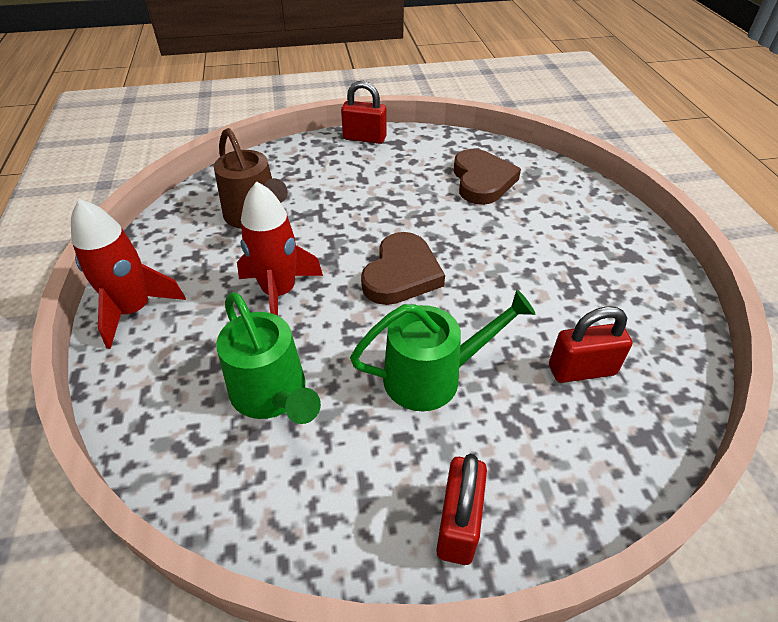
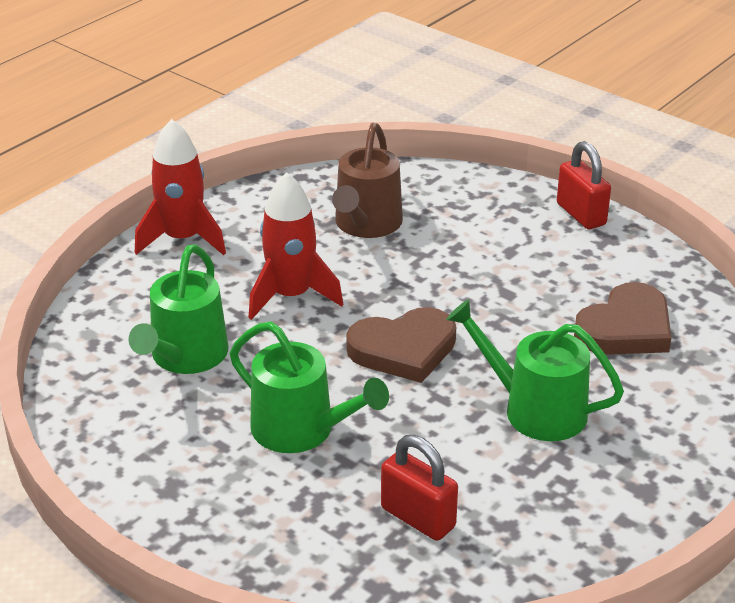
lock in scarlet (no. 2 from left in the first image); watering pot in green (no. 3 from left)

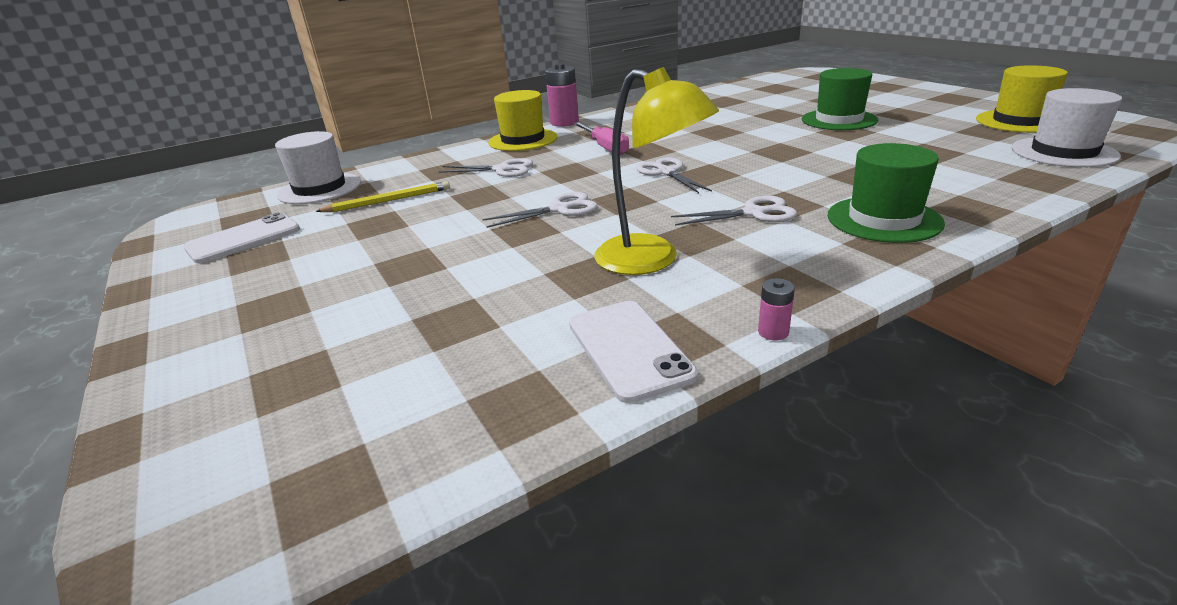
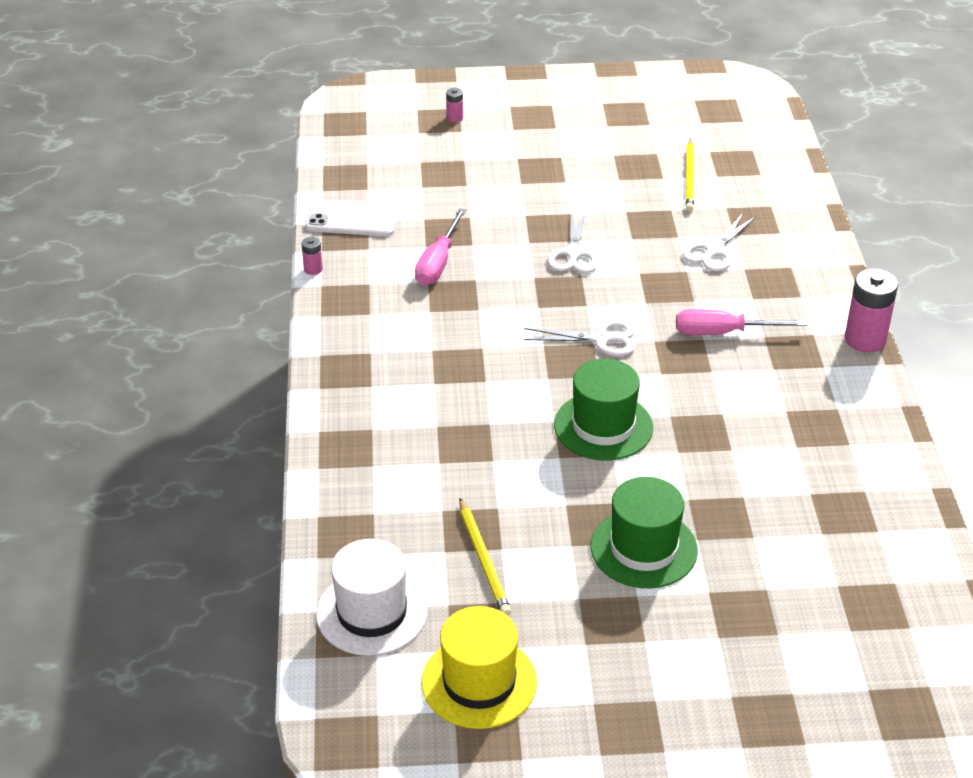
mobile phone in pure white (no. 1 from left in the first image); hat in pure white (no. 1 from left in the first image); hat in bright yellow (no. 1 from left in the first image); shears in pure white (no. 4 from left in the first image); power cell in rose-pink (no. 2 from left); wooden pencil in bright yellow (no. 1 from left); hat in green (no. 1 from left); hand screwdriver in rose-pink (no. 1 from left)

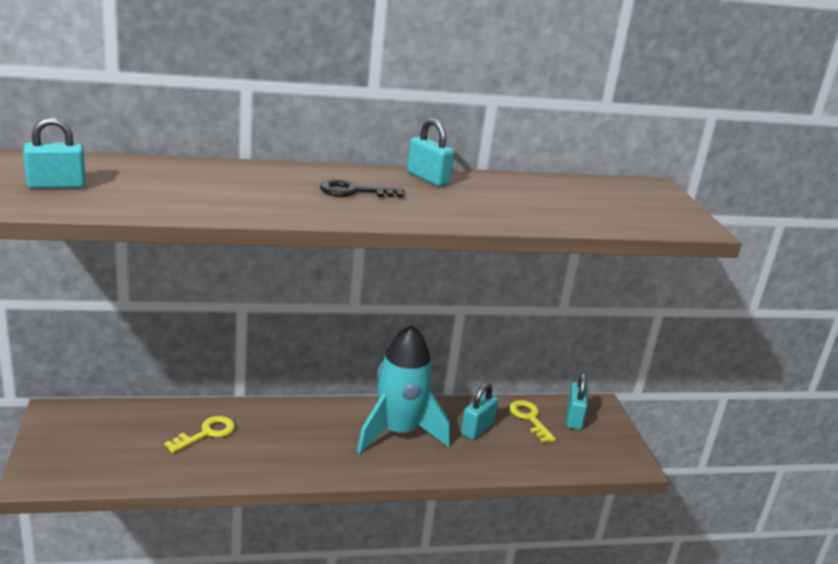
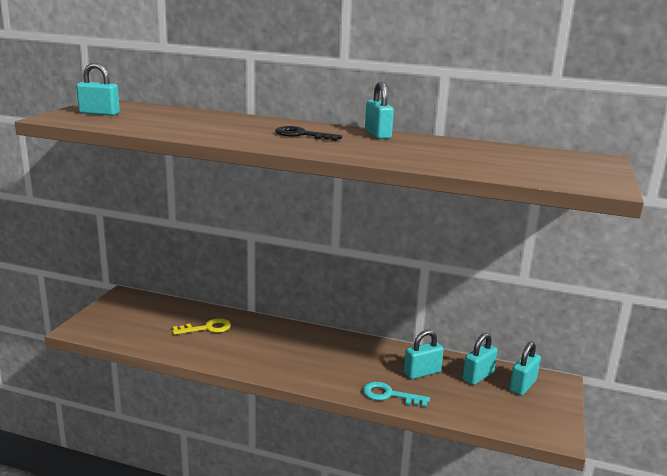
rocket in turquoise; key in turquoise; lock in turquoise (no. 4 from left)

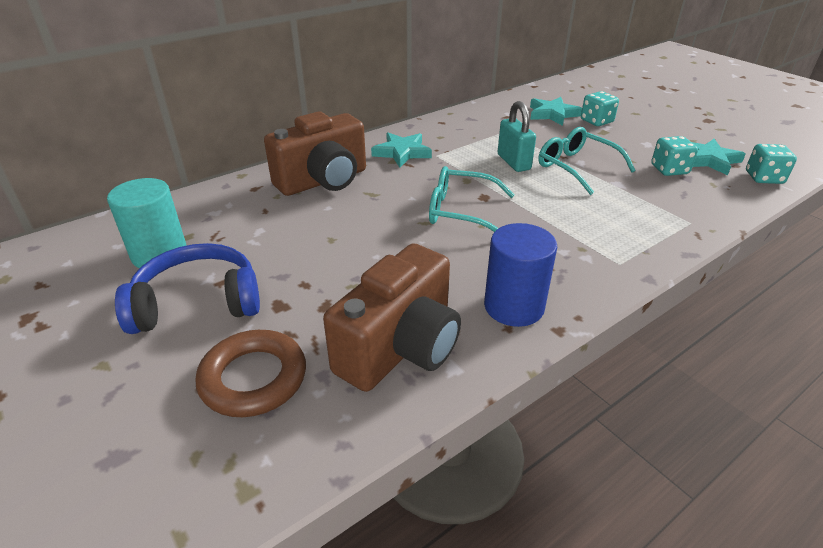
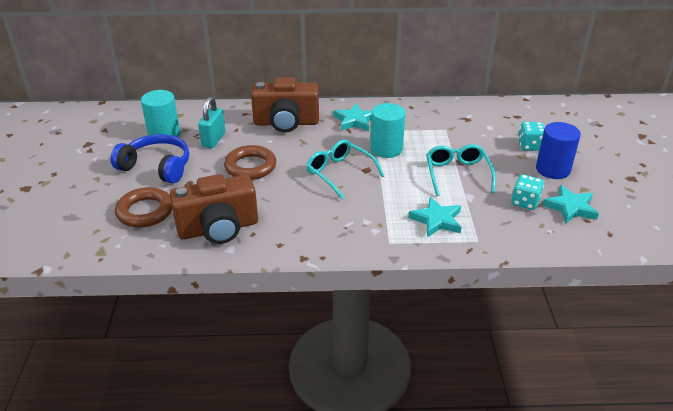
dice in turquoise (no. 3 from left in the first image); torus in russet (no. 2 from left); cylinder shape in turquoise (no. 2 from left); cylinder shape in royal blue; lock in turquoise; five-pointed star in turquoise (no. 2 from left)

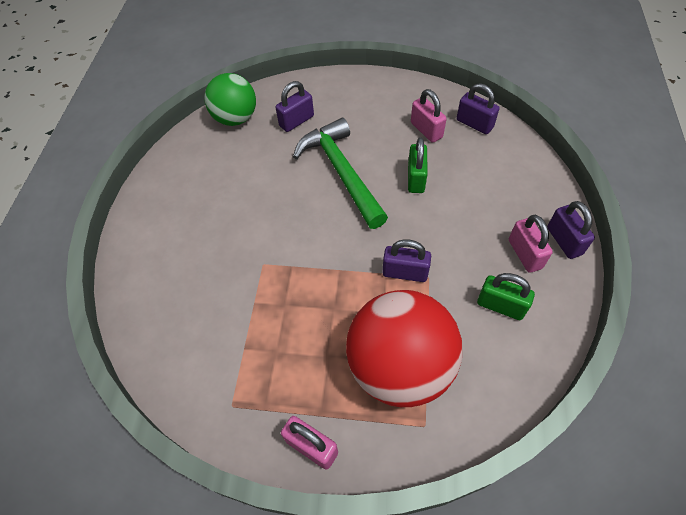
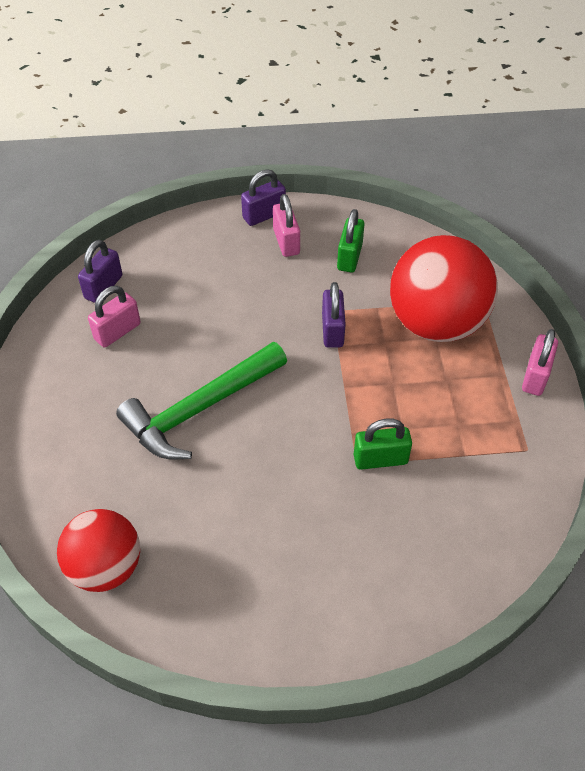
lock in violet (no. 1 from left in the first image); lock in green (no. 2 from left); ball in scarlet (no. 1 from left); lock in rose-pink (no. 2 from left)

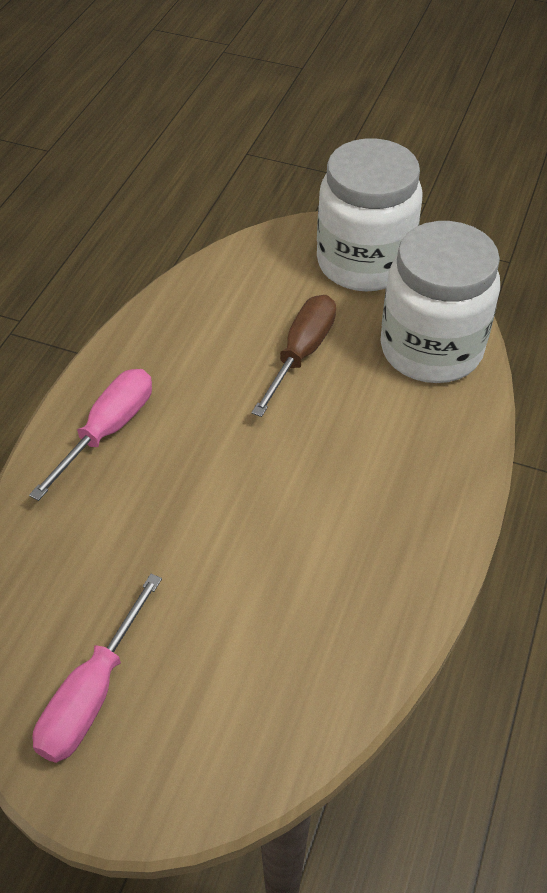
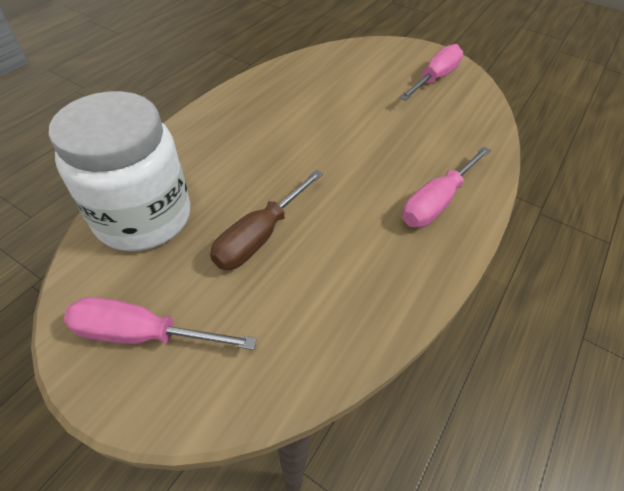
hand screwdriver in rose-pink (no. 1 from left)

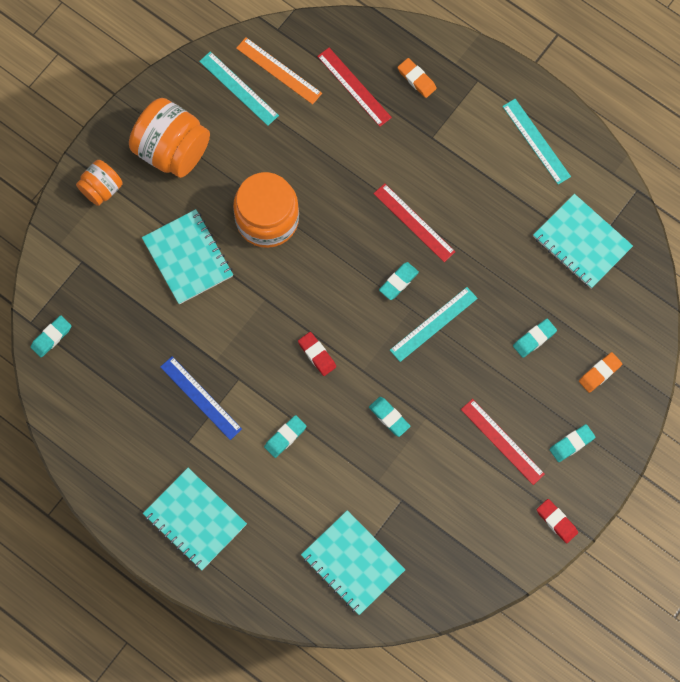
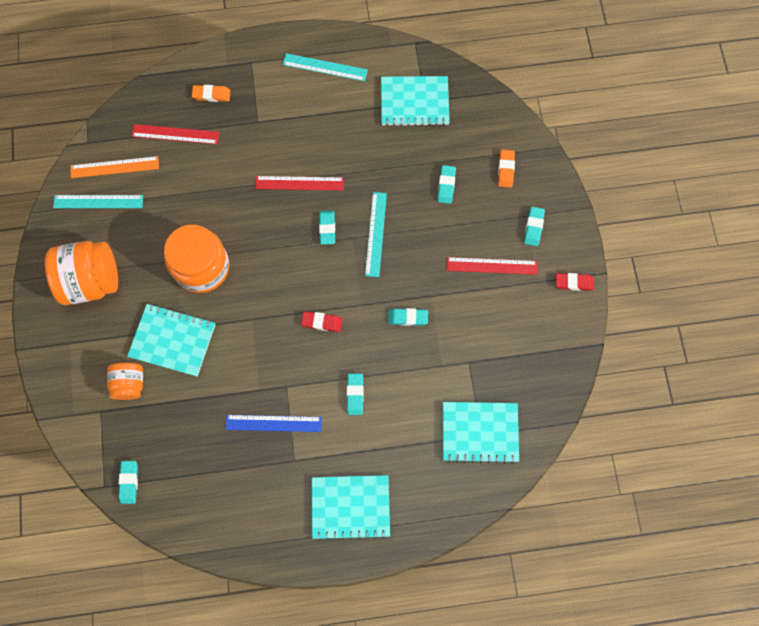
jam jar in orange-coloured (no. 2 from left)

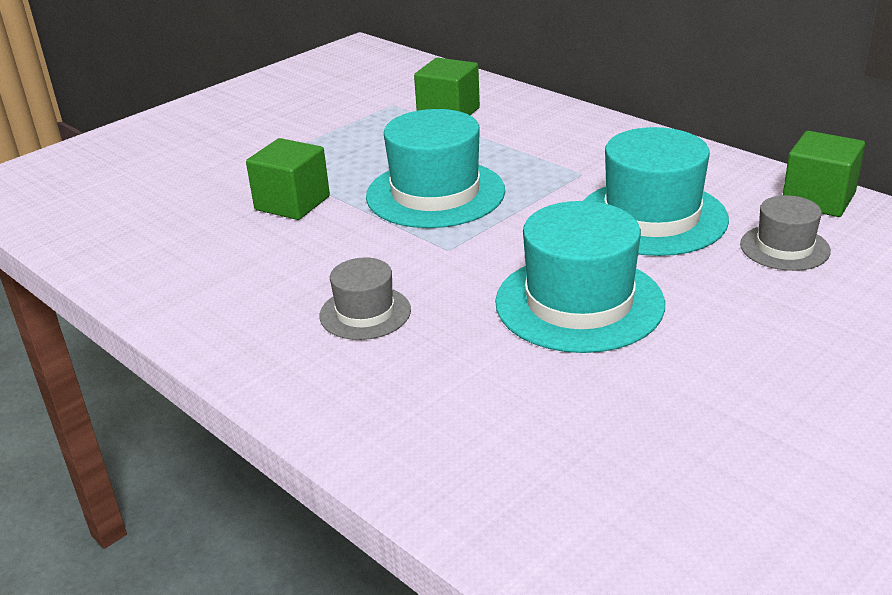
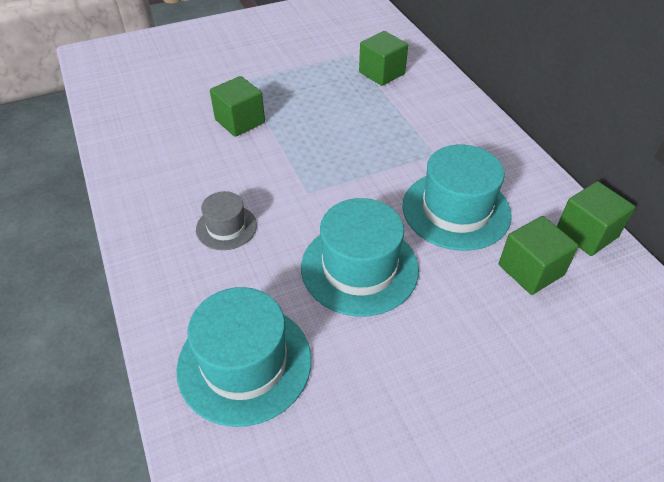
hat in turquoise (no. 1 from left); solid cube in green (no. 3 from left)

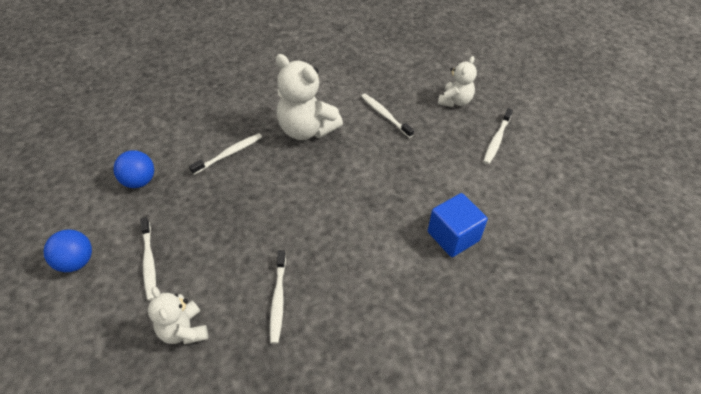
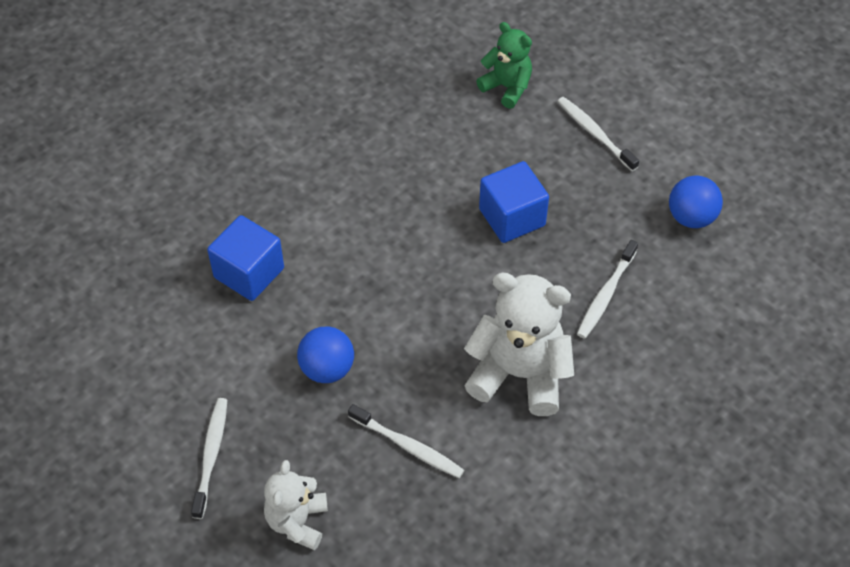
tooth brush in pure white (no. 3 from left in the first image); solid cube in royal blue (no. 2 from left); ball in royal blue (no. 1 from left); teddy in green

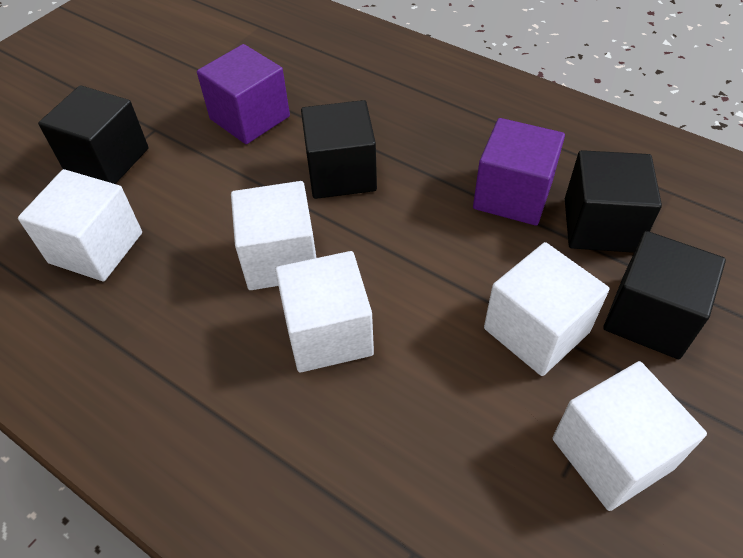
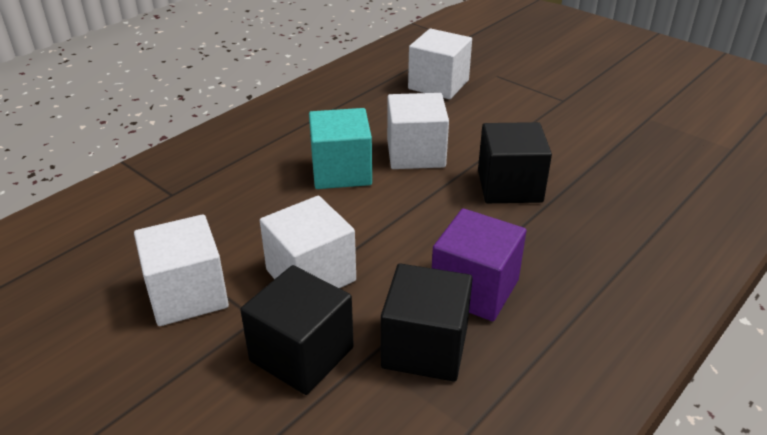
solid cube in black (no. 1 from left in the first image); solid cube in violet (no. 1 from left in the first image); solid cube in turquoise

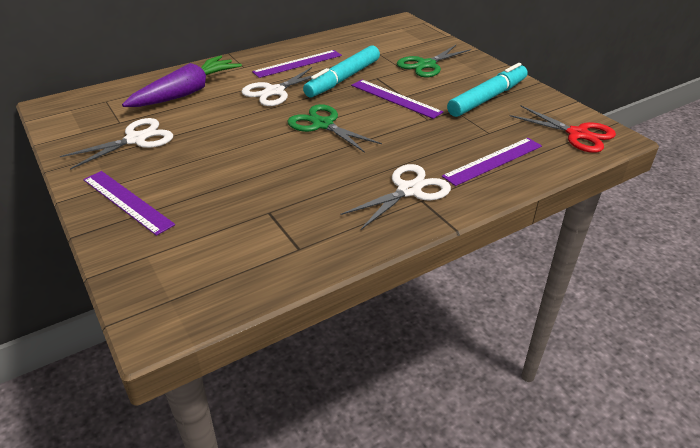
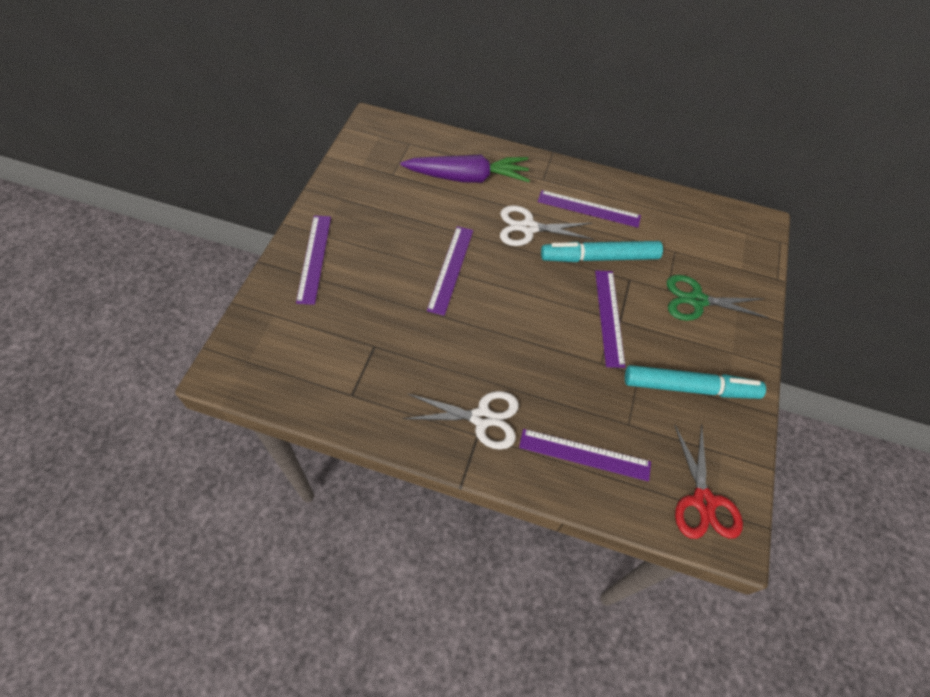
shears in pure white (no. 1 from left in the first image); shears in green (no. 1 from left in the first image); straightedge in violet (no. 2 from left)

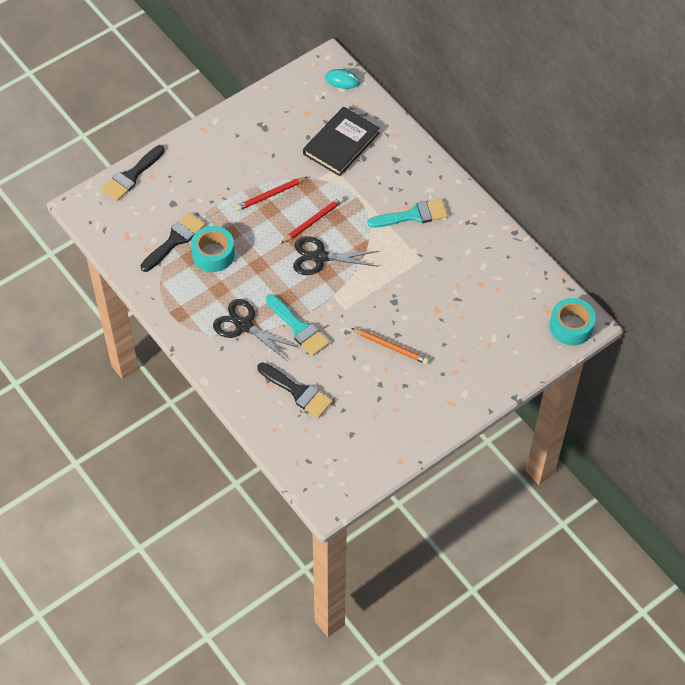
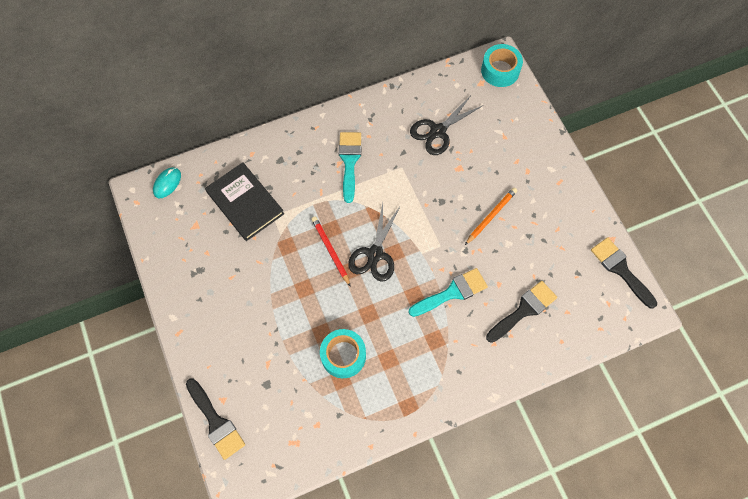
wooden pencil in scarlet (no. 1 from left in the first image); paintbrush in black (no. 3 from left); shears in black (no. 2 from left)

